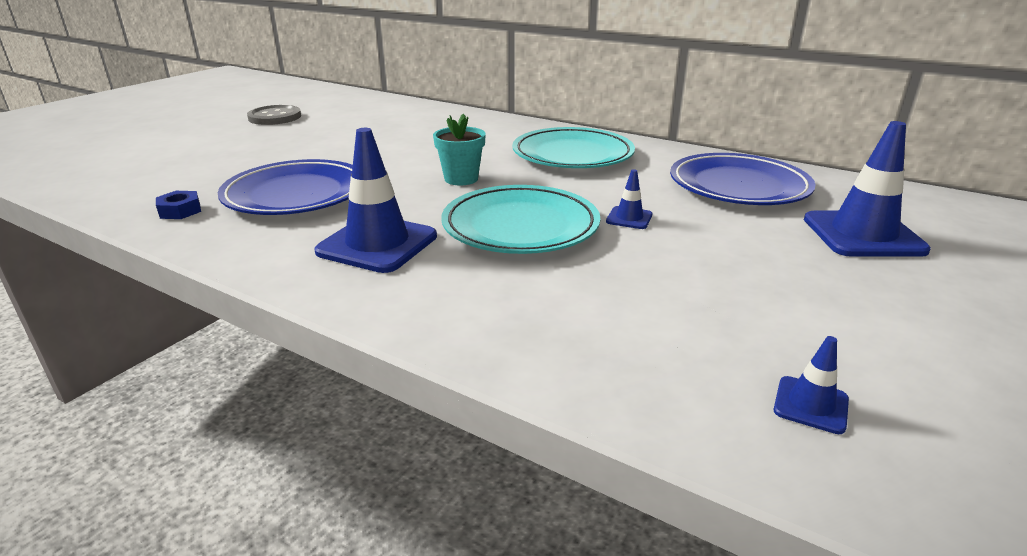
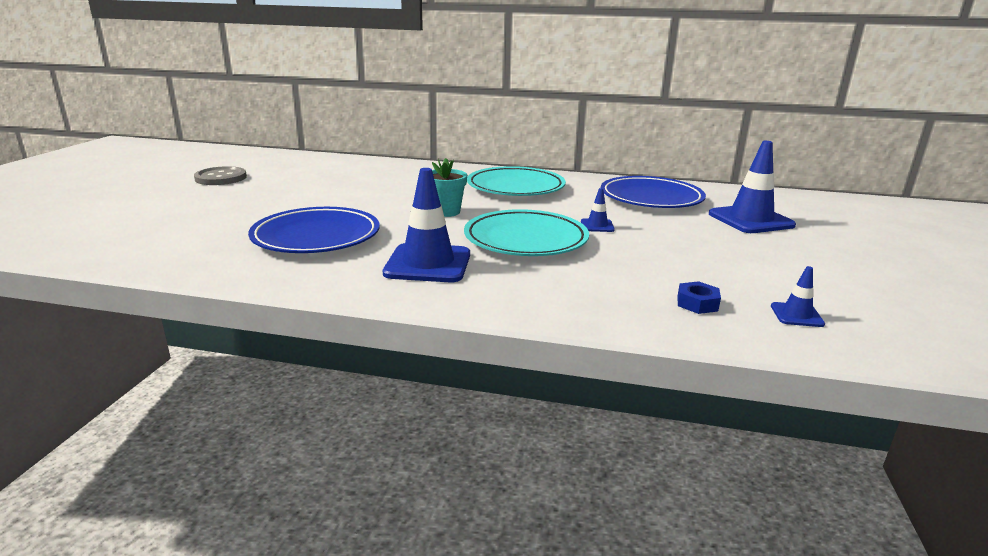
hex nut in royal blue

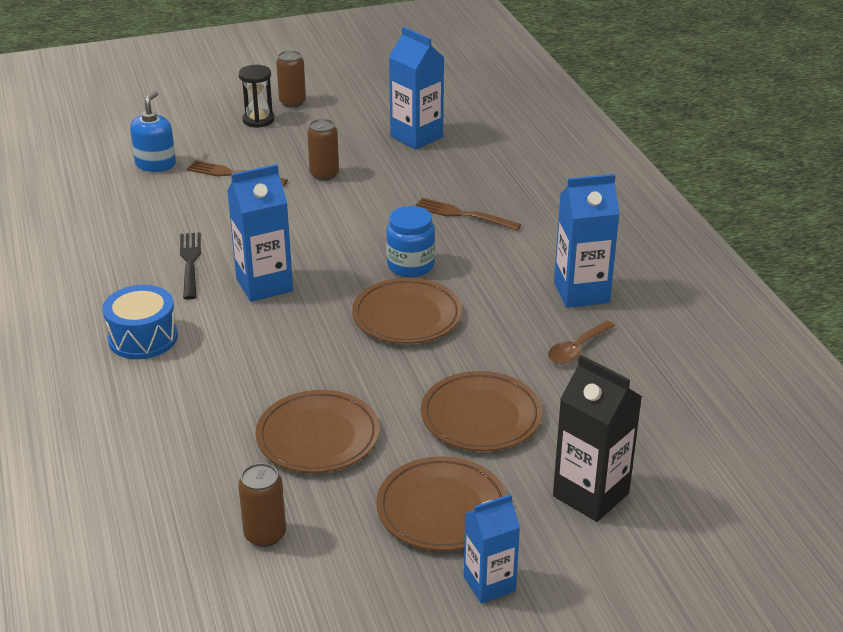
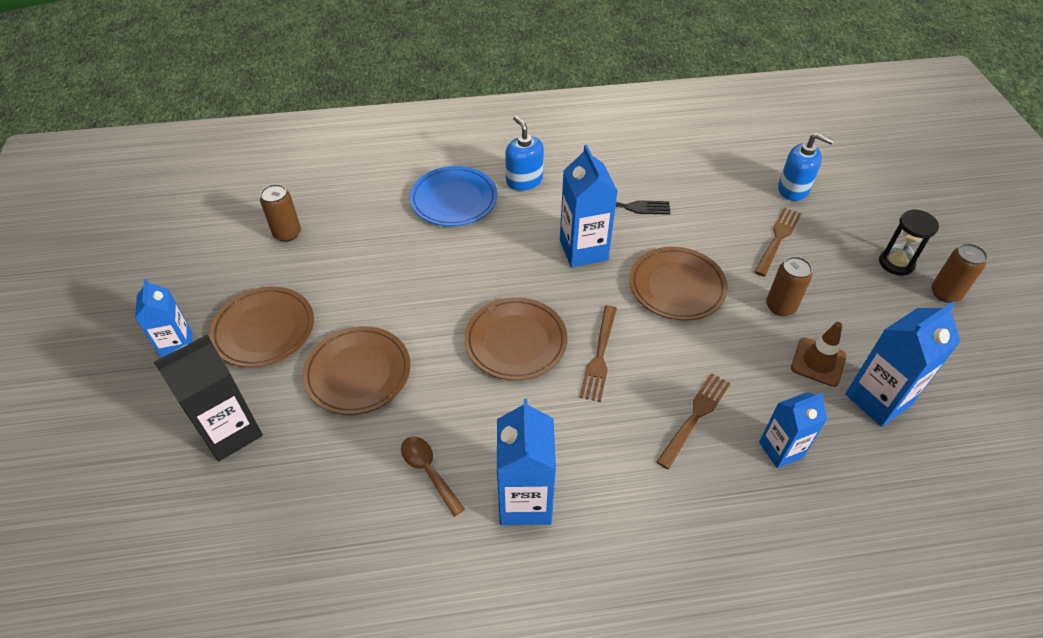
flat dish in royal blue; juice carton in royal blue (no. 4 from left); road cone in russet; flat dish in russet (no. 4 from left); soap dispenser in royal blue (no. 1 from left); dinner fork in russet (no. 1 from left)

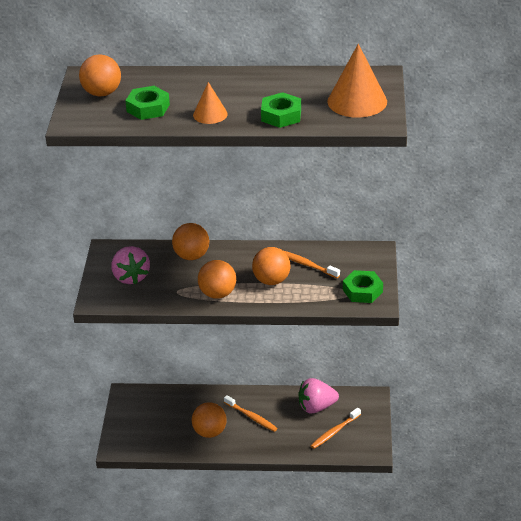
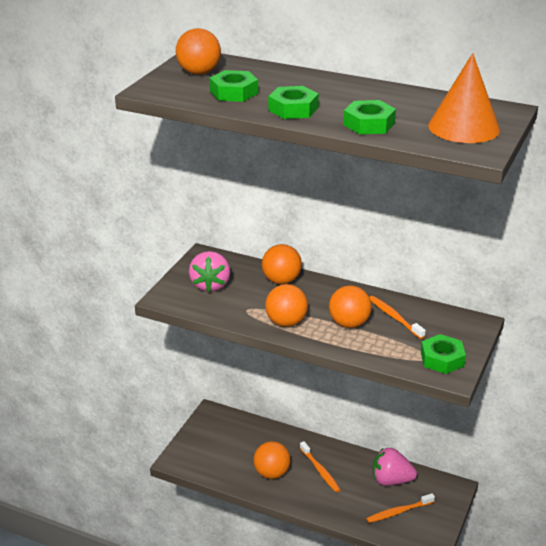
hex nut in green (no. 2 from left)

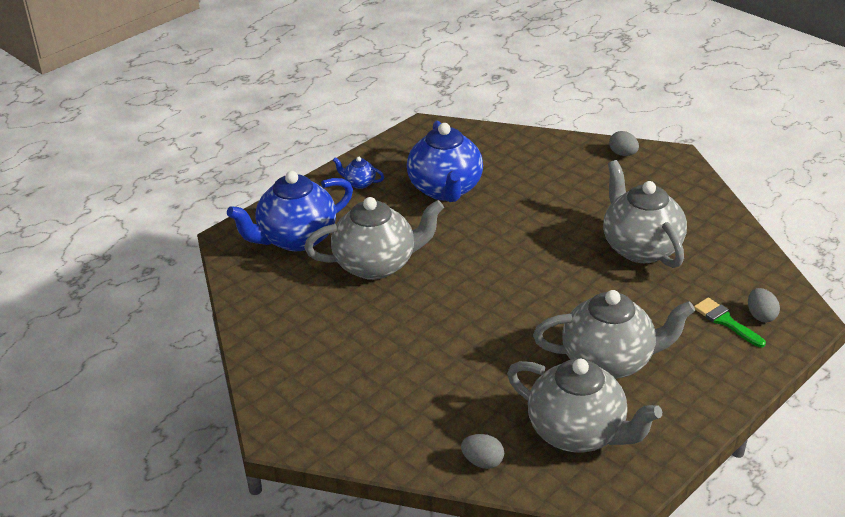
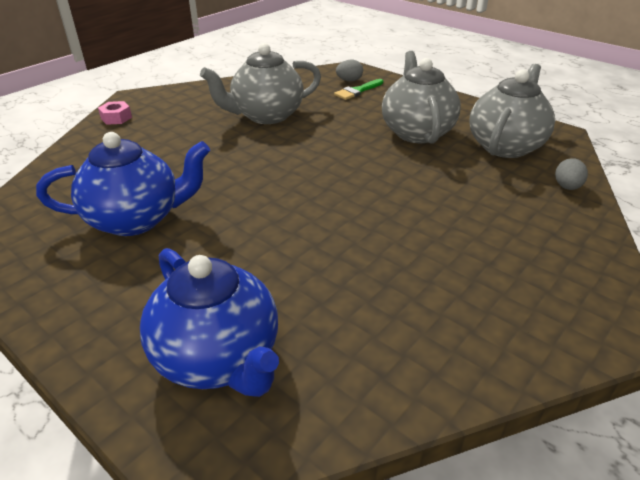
tea pot in gray (no. 1 from left in the first image); tea pot in royal blue (no. 2 from left in the first image); hex nut in rose-pink

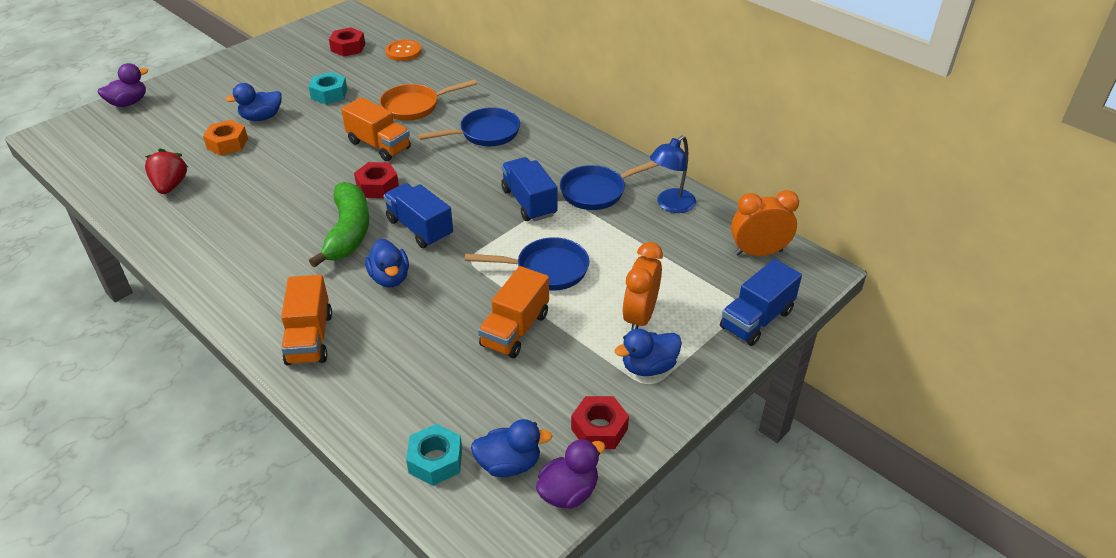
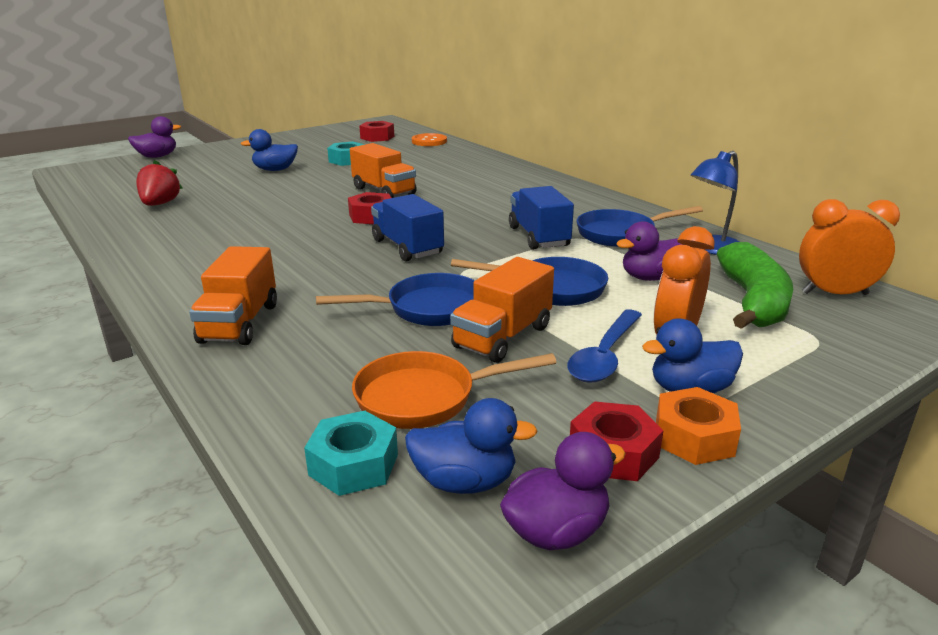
duck in royal blue (no. 2 from left in the first image); toy truck in royal blue (no. 3 from left in the first image); tablespoon in royal blue; duck in violet (no. 3 from left); hex nut in orange-coloured; banana fruit in green; skillet in orange-coloured; skillet in royal blue (no. 1 from left)

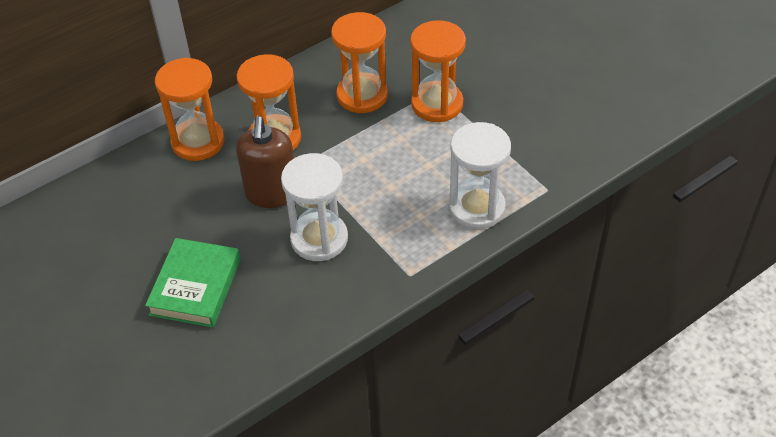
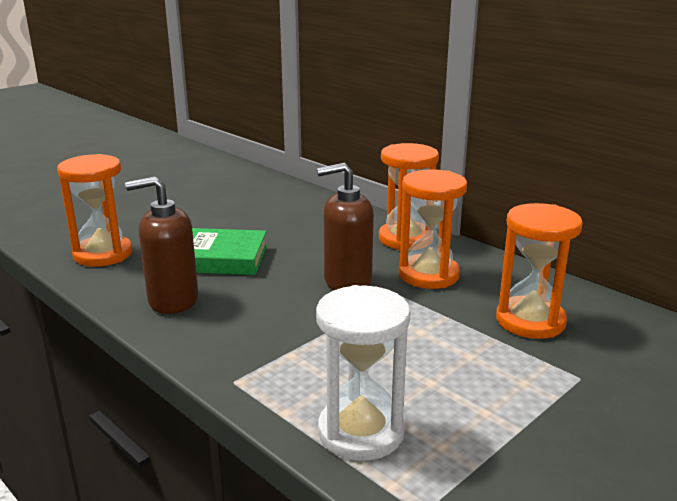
hourglass in pure white (no. 1 from left in the first image); soap dispenser in russet (no. 1 from left); hourglass in orange-coloured (no. 1 from left)

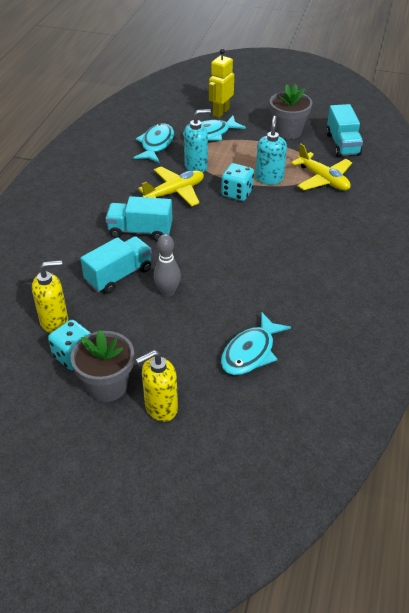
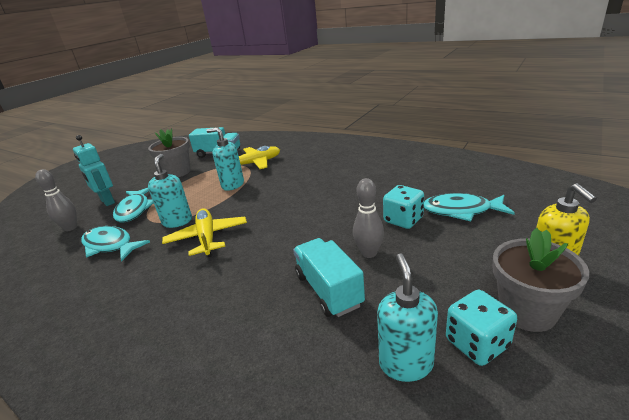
toy truck in turquoise (no. 2 from left in the first image); tenpin in gray (no. 1 from left); dice in turquoise (no. 1 from left); soap dispenser in turquoise (no. 3 from left); toy robot in turquoise; fish figure in turquoise (no. 3 from left)

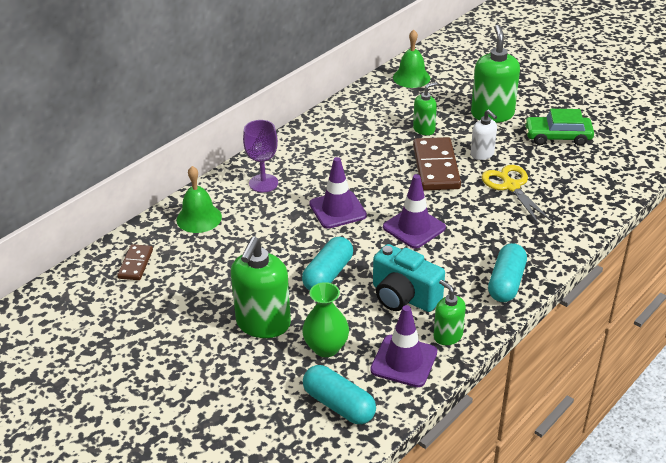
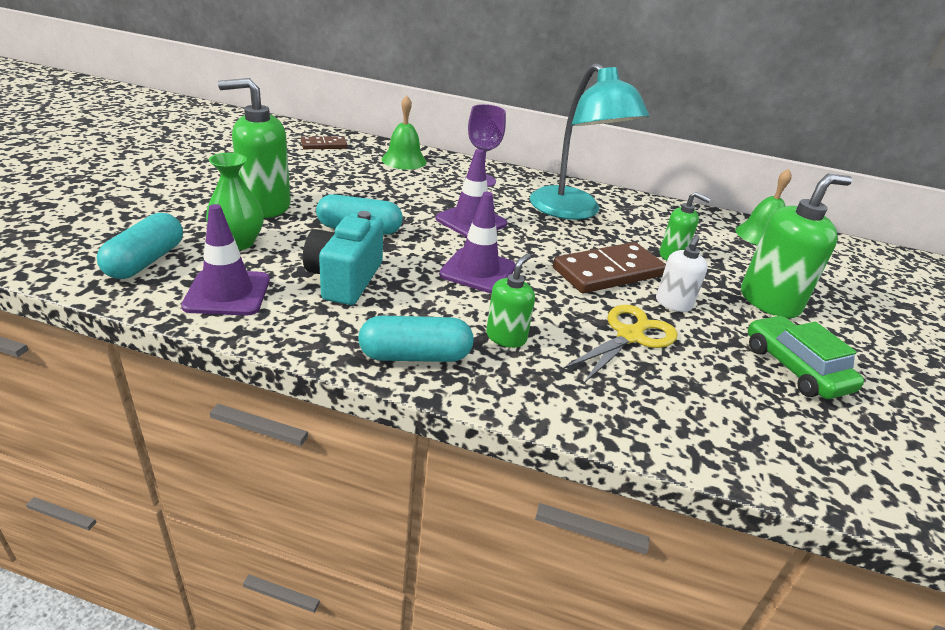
reading lamp in turquoise; soap dispenser in green (no. 2 from left)

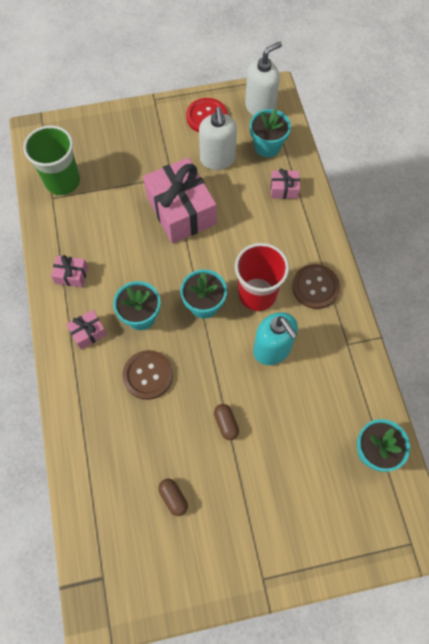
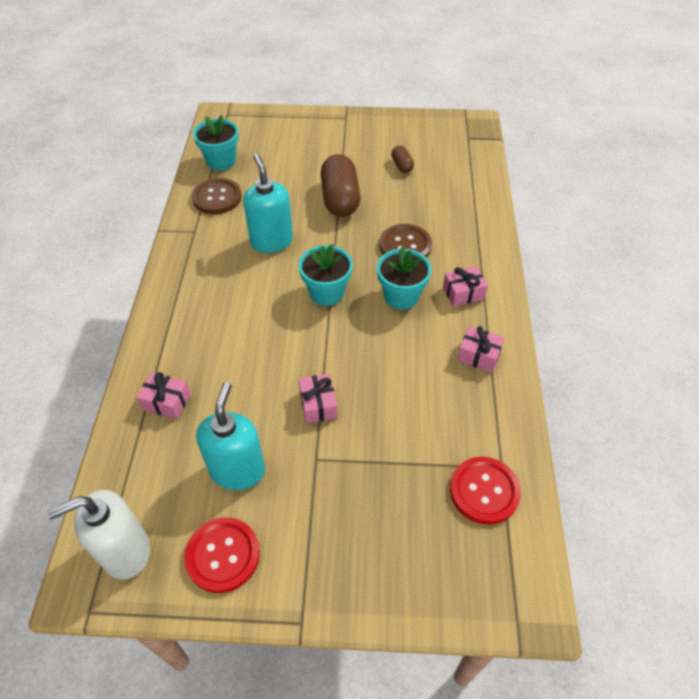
cup in scarlet; plant pot in turquoise (no. 3 from left in the first image); button in russet (no. 1 from left); button in scarlet (no. 2 from left); soap dispenser in turquoise (no. 1 from left); present in rose-pink (no. 2 from left); pill shape in russet (no. 1 from left)

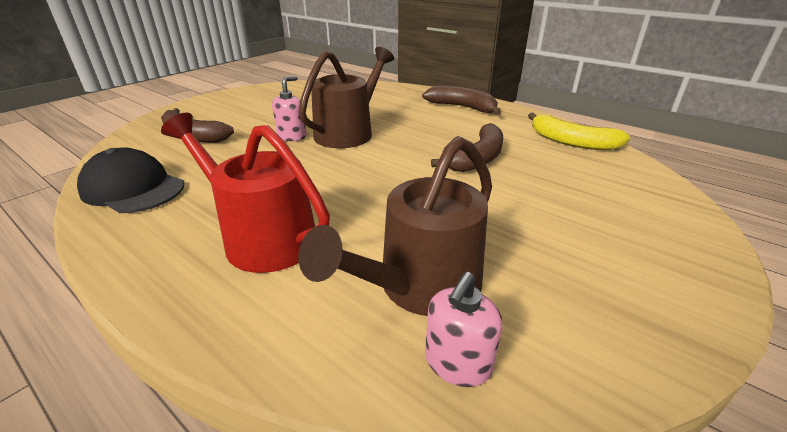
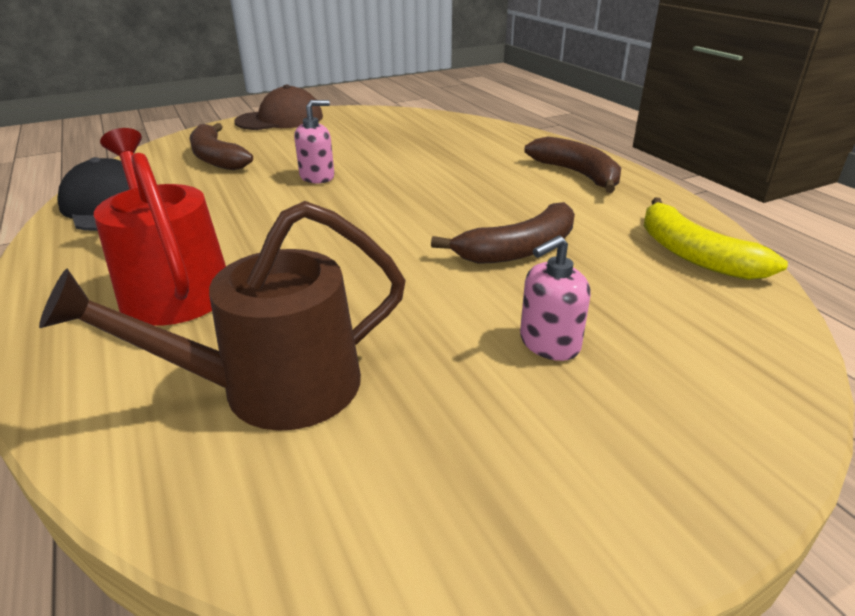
watering pot in russet (no. 1 from left in the first image); peaked cap in russet; soap dispenser in rose-pink (no. 2 from left)

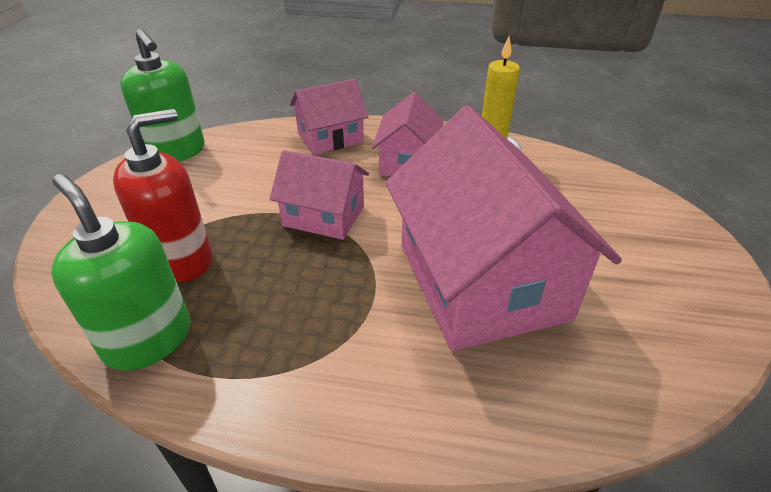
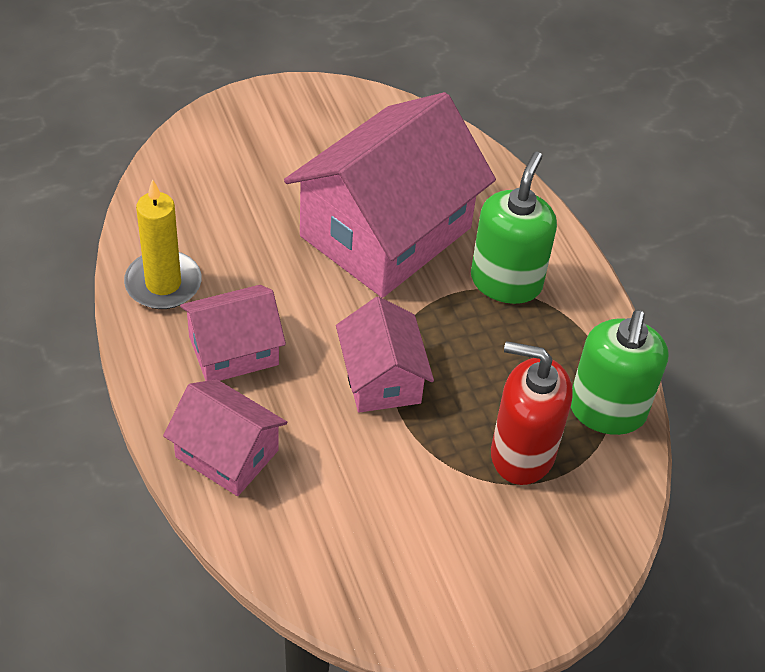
soap dispenser in green (no. 1 from left)

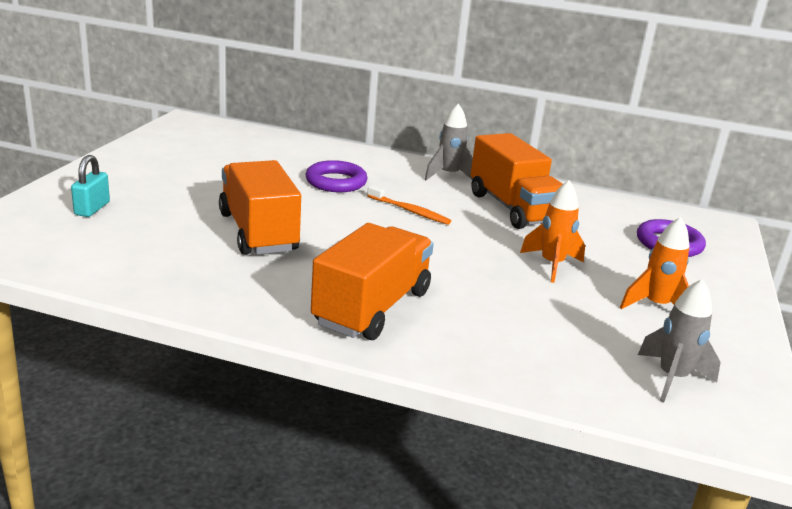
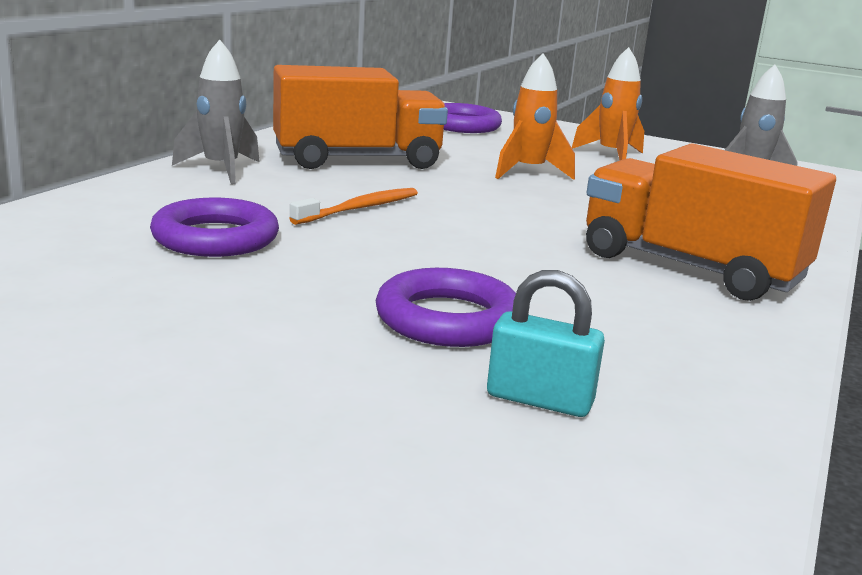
lock in turquoise; torus in violet (no. 2 from left)

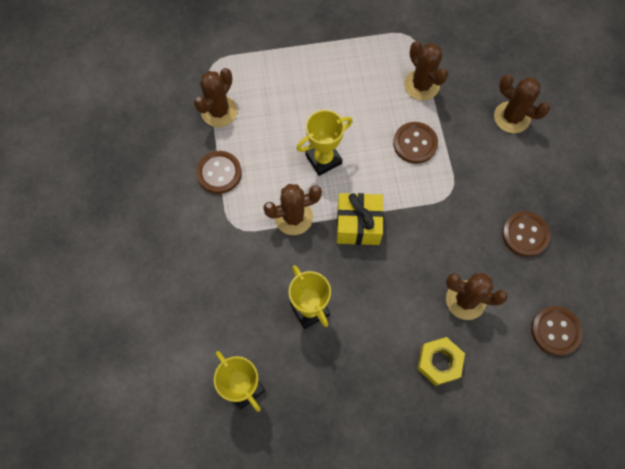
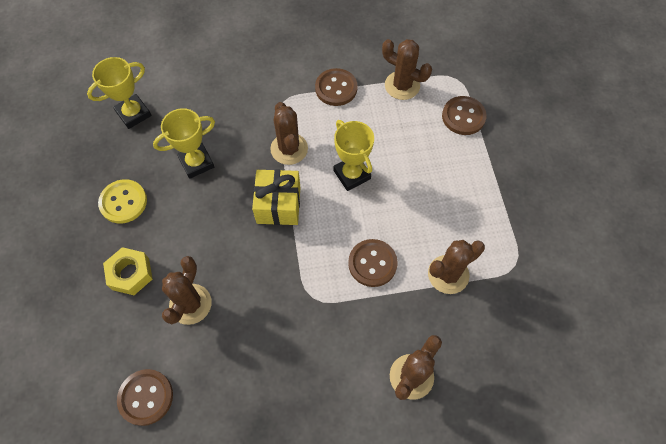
button in bright yellow; button in russet (no. 4 from left)

